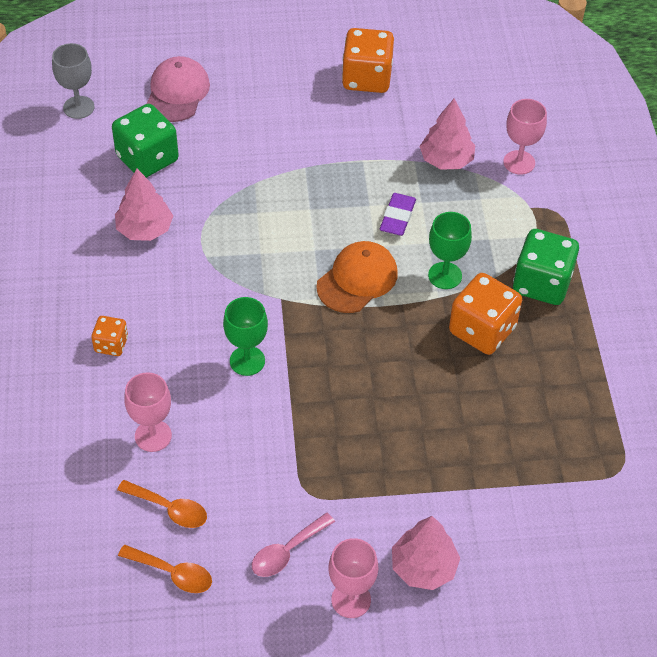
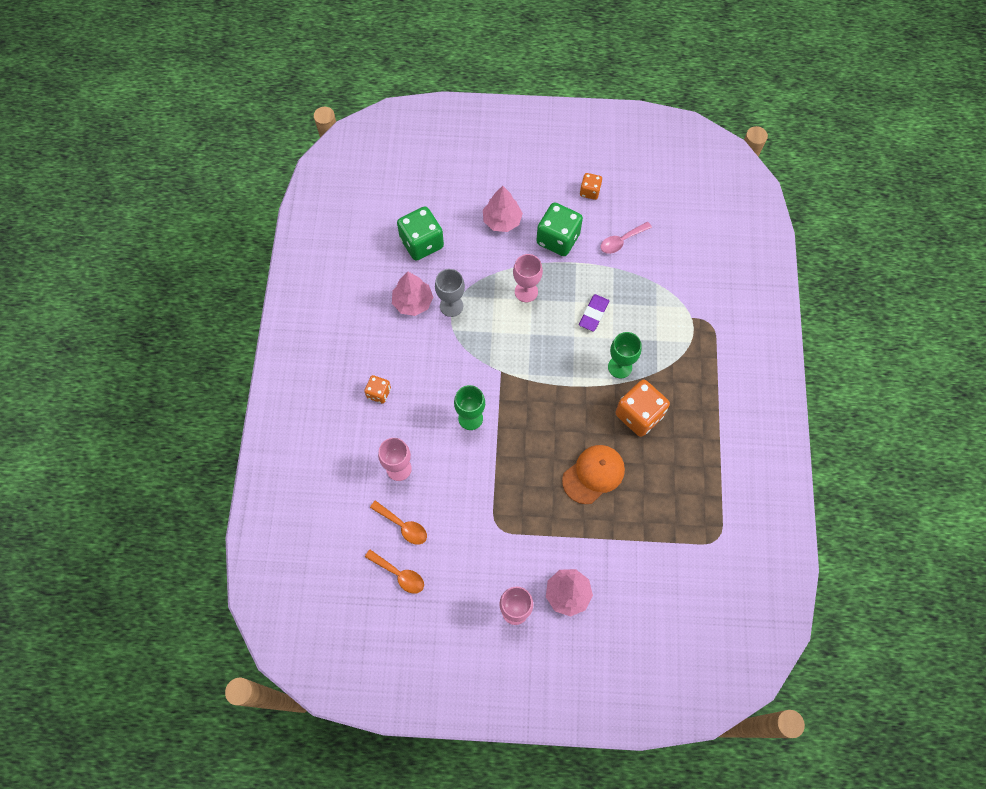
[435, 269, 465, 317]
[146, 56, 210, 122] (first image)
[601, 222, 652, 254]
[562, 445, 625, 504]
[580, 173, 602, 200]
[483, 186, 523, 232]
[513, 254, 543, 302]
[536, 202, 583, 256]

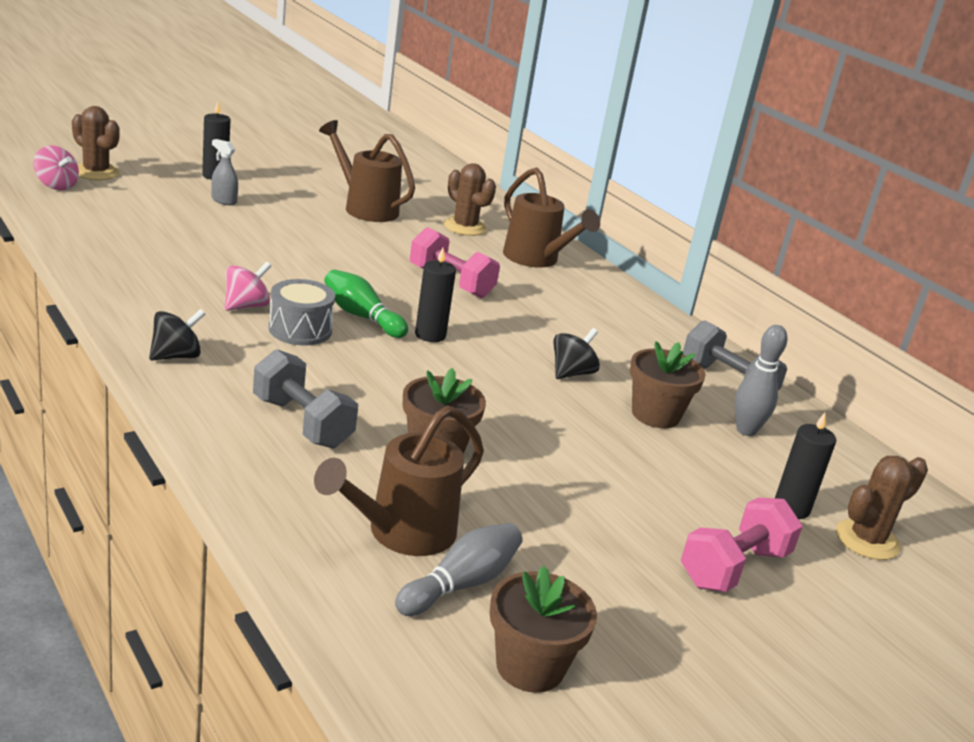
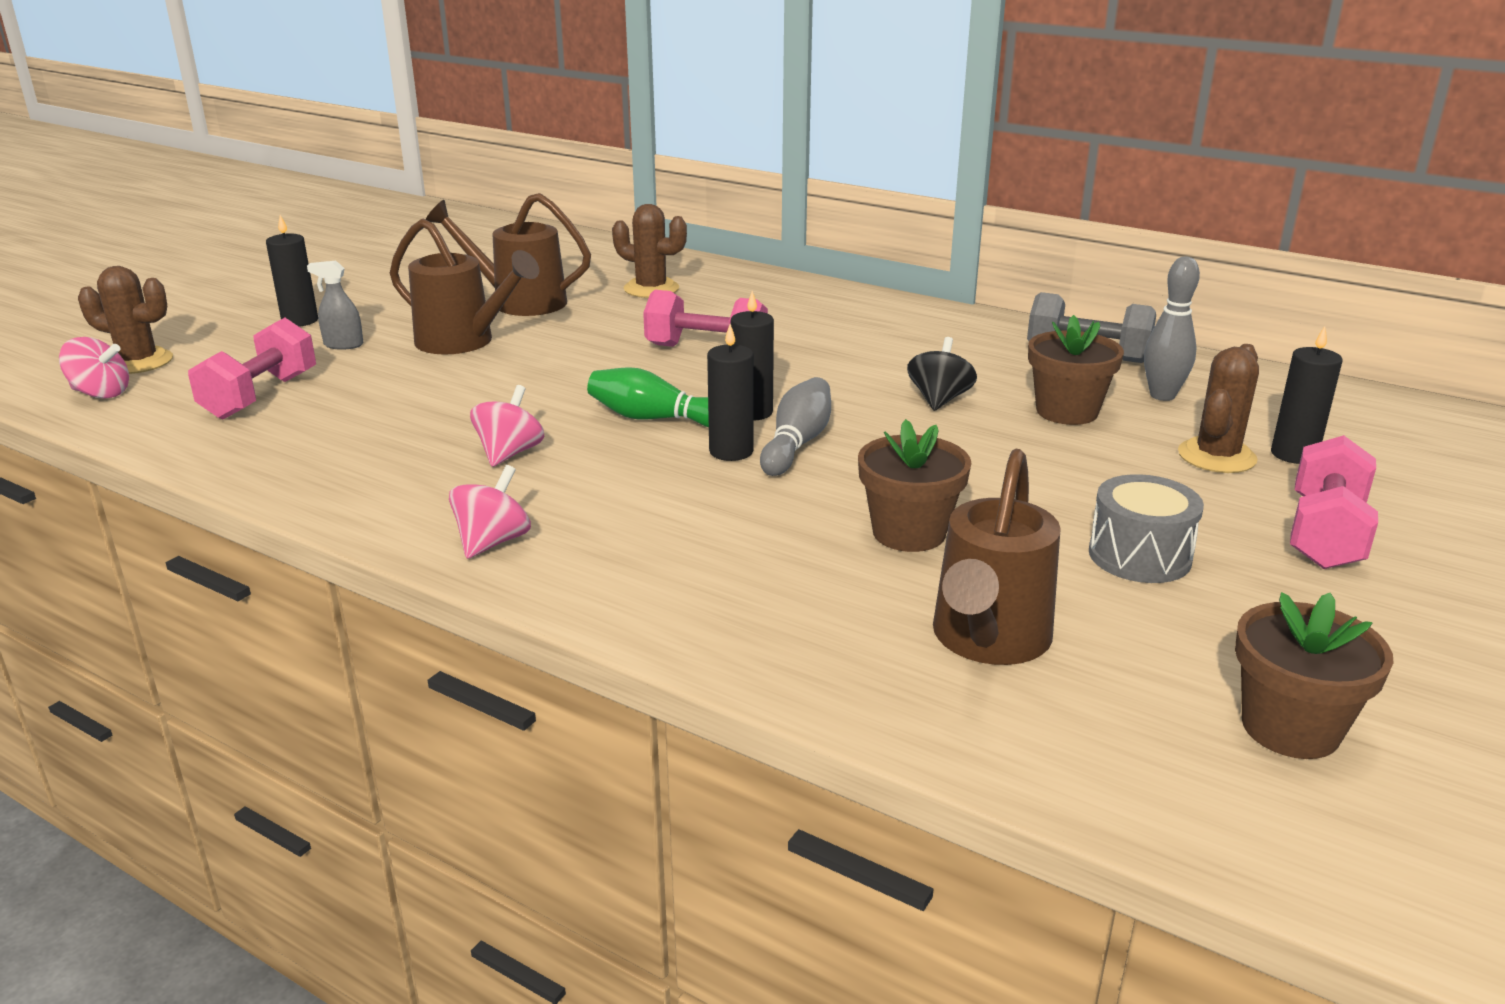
[449, 465, 531, 559]
[253, 349, 358, 448] (first image)
[1089, 474, 1204, 583]
[760, 377, 831, 476]
[390, 218, 539, 354]
[1178, 344, 1259, 473]
[188, 318, 316, 420]
[707, 324, 754, 461]

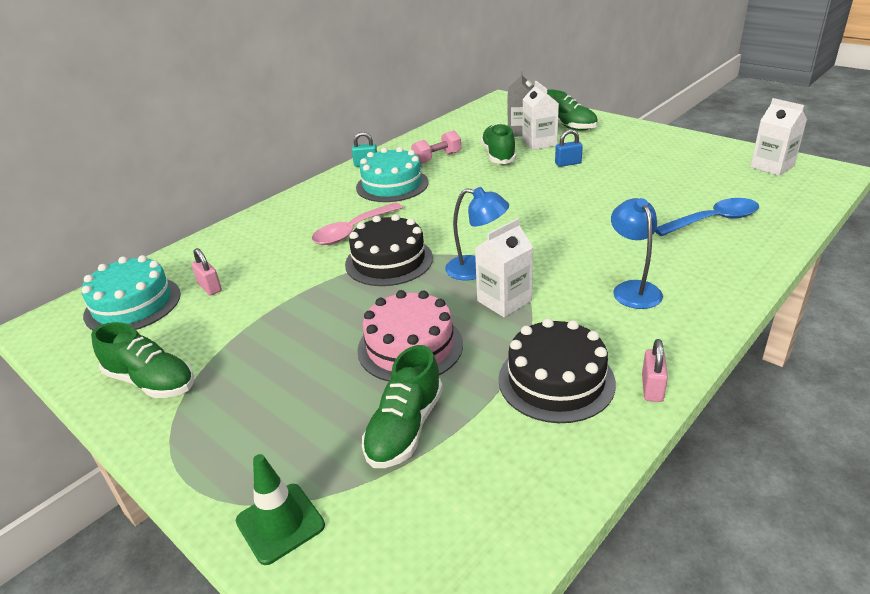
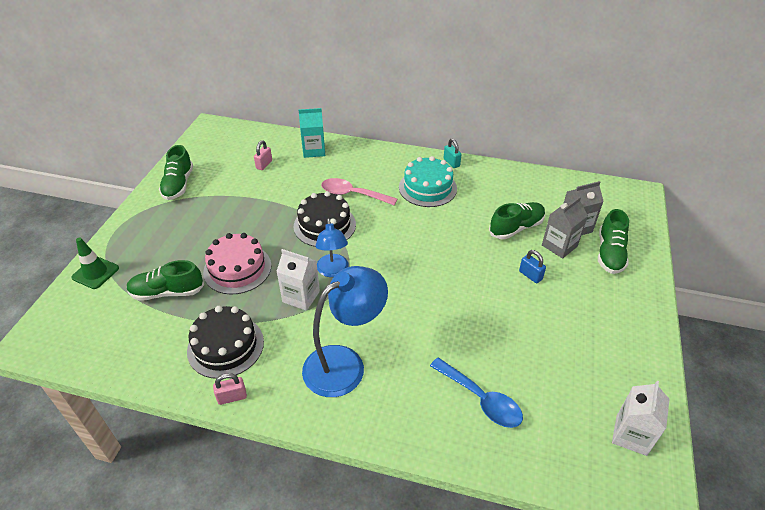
[81, 255, 181, 330] (first image)
[411, 130, 461, 164] (first image)
[542, 197, 588, 259]
[302, 266, 388, 397]
[299, 108, 325, 158]

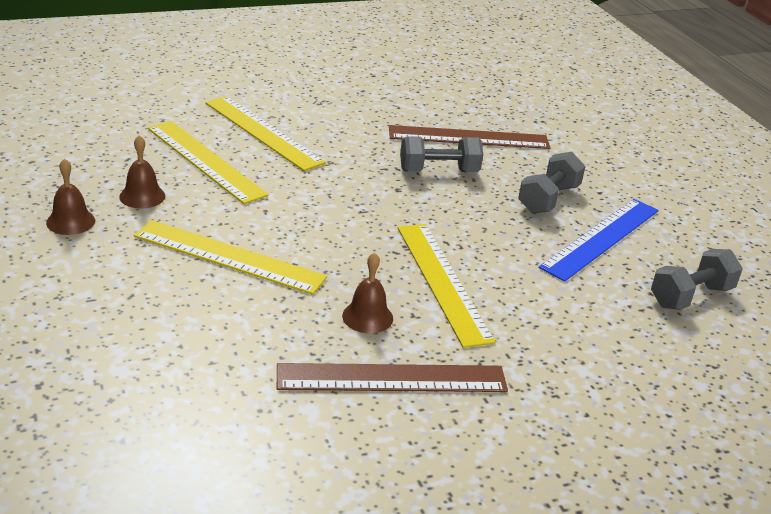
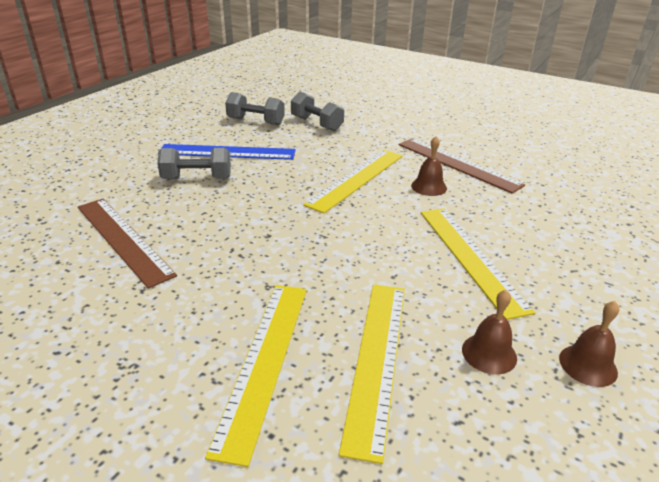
[291, 91, 344, 132]

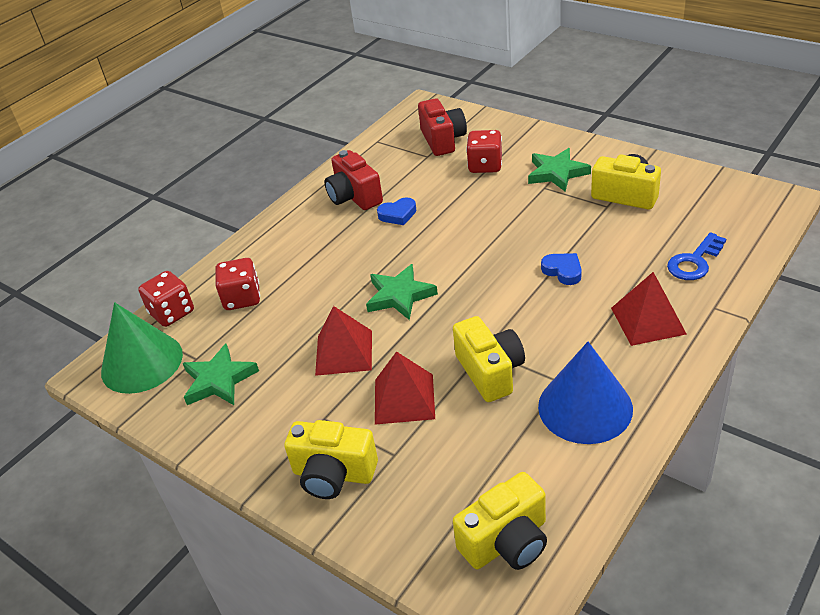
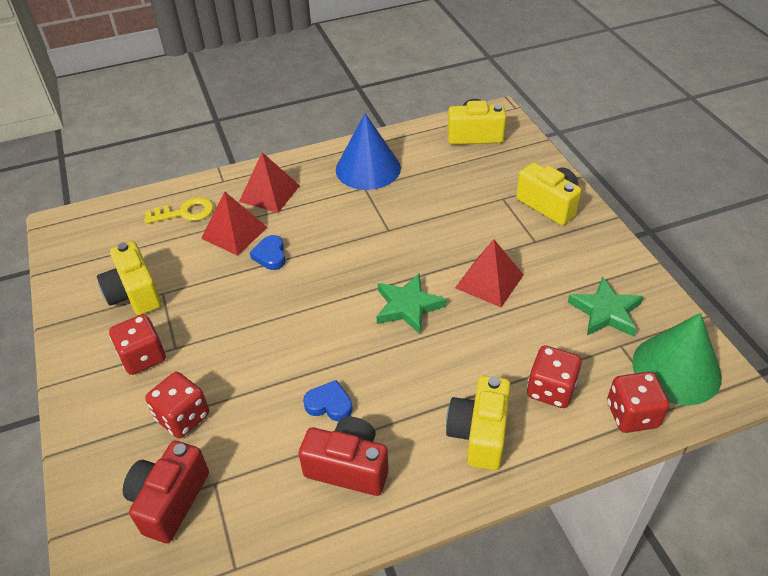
[299, 417, 389, 496]
[201, 191, 268, 256]
[446, 376, 511, 470]
[109, 314, 166, 375]
[144, 197, 213, 224]

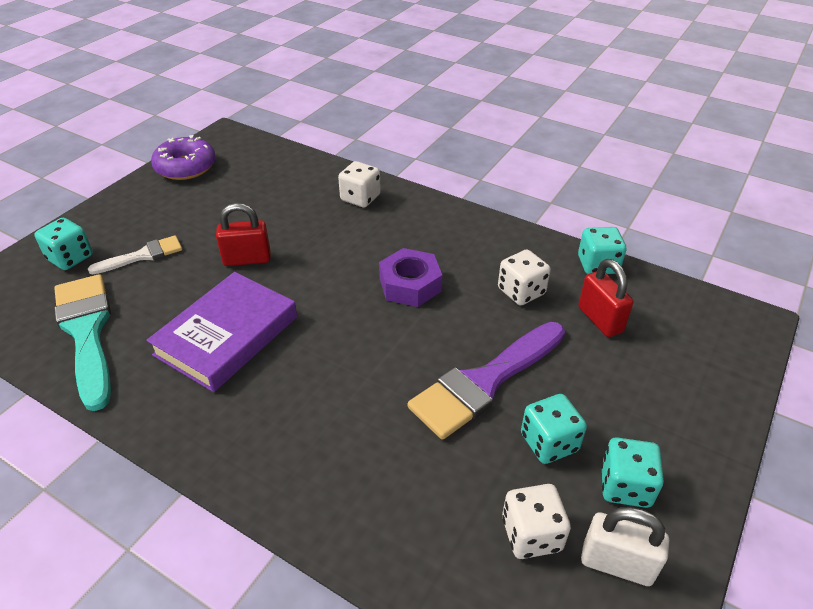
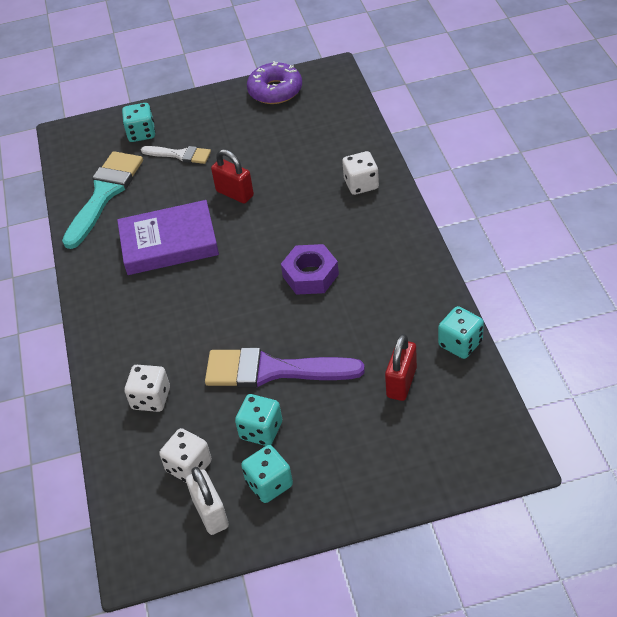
[125, 365, 170, 412]

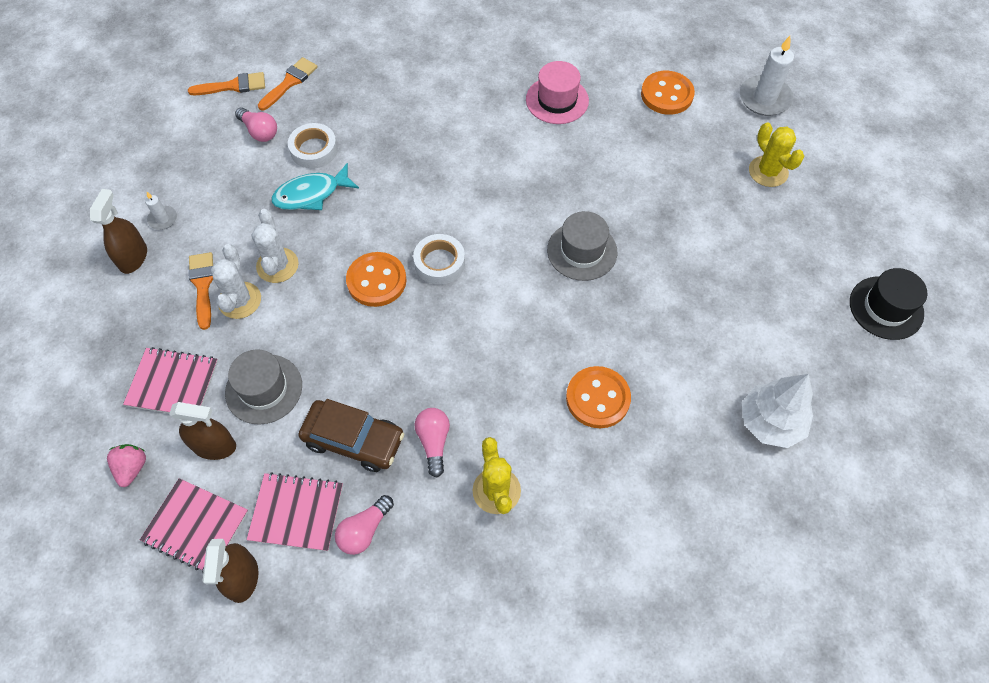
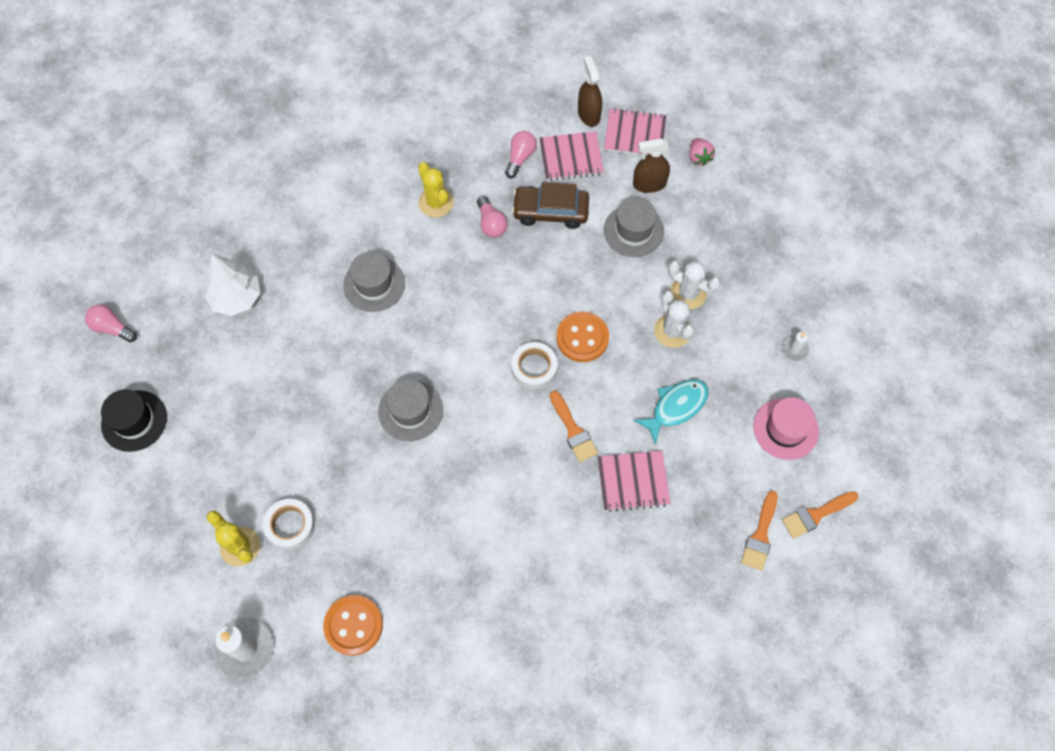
[90, 189, 147, 274] (first image)
[598, 451, 670, 512]
[550, 390, 598, 462]
[668, 261, 720, 310]
[85, 305, 137, 343]
[263, 499, 315, 550]
[753, 397, 819, 460]
[343, 251, 405, 312]

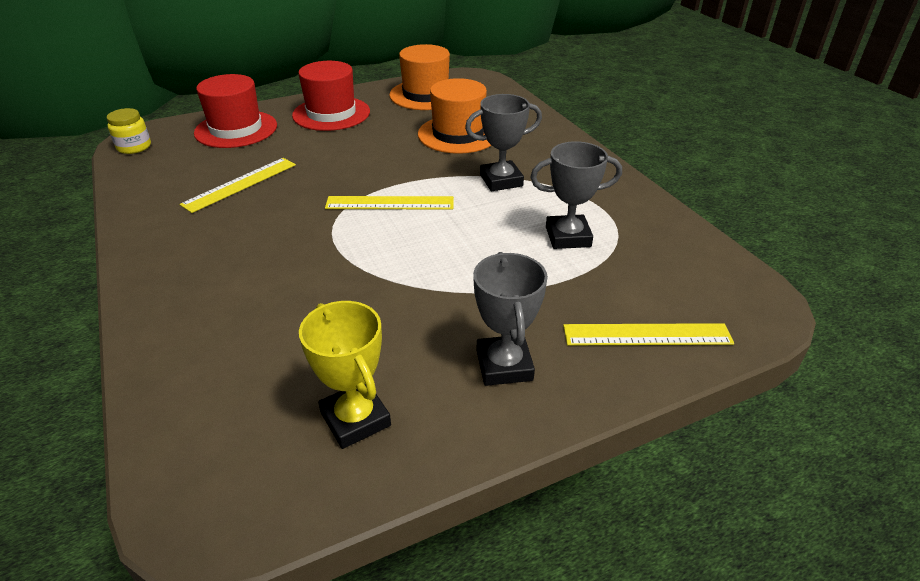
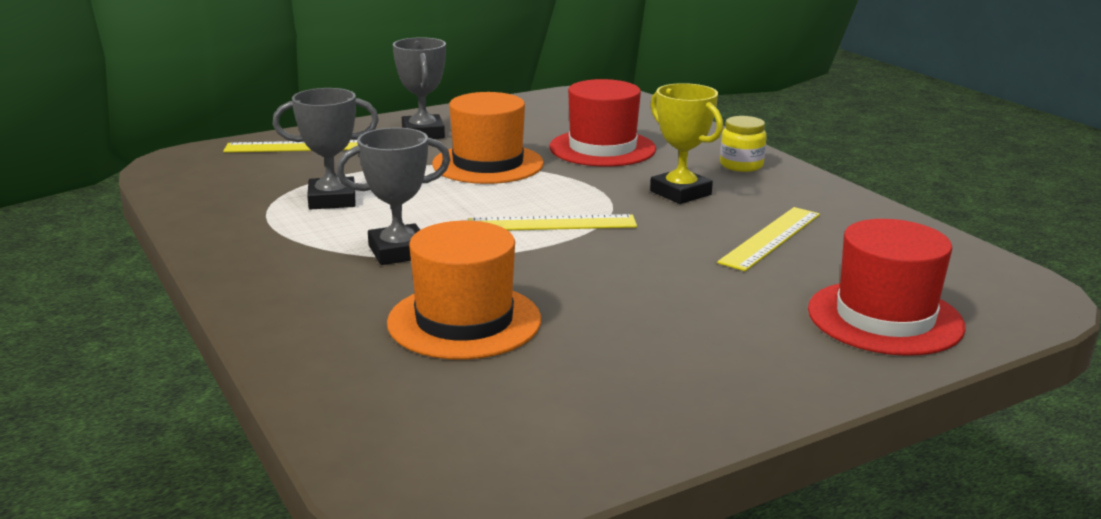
[720, 116, 767, 172]
[550, 79, 656, 167]
[650, 83, 723, 204]
[432, 92, 544, 184]

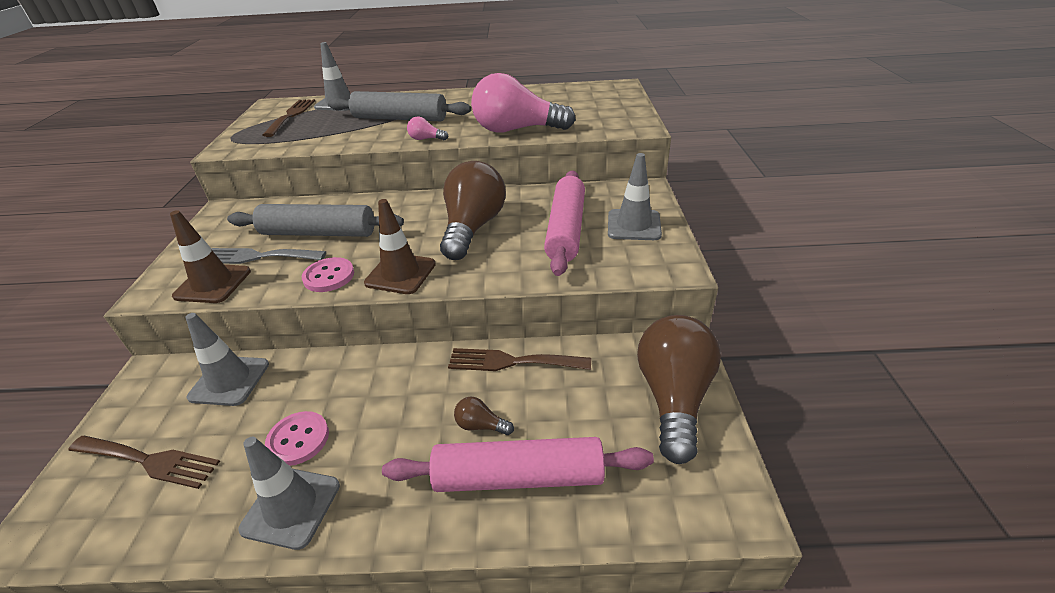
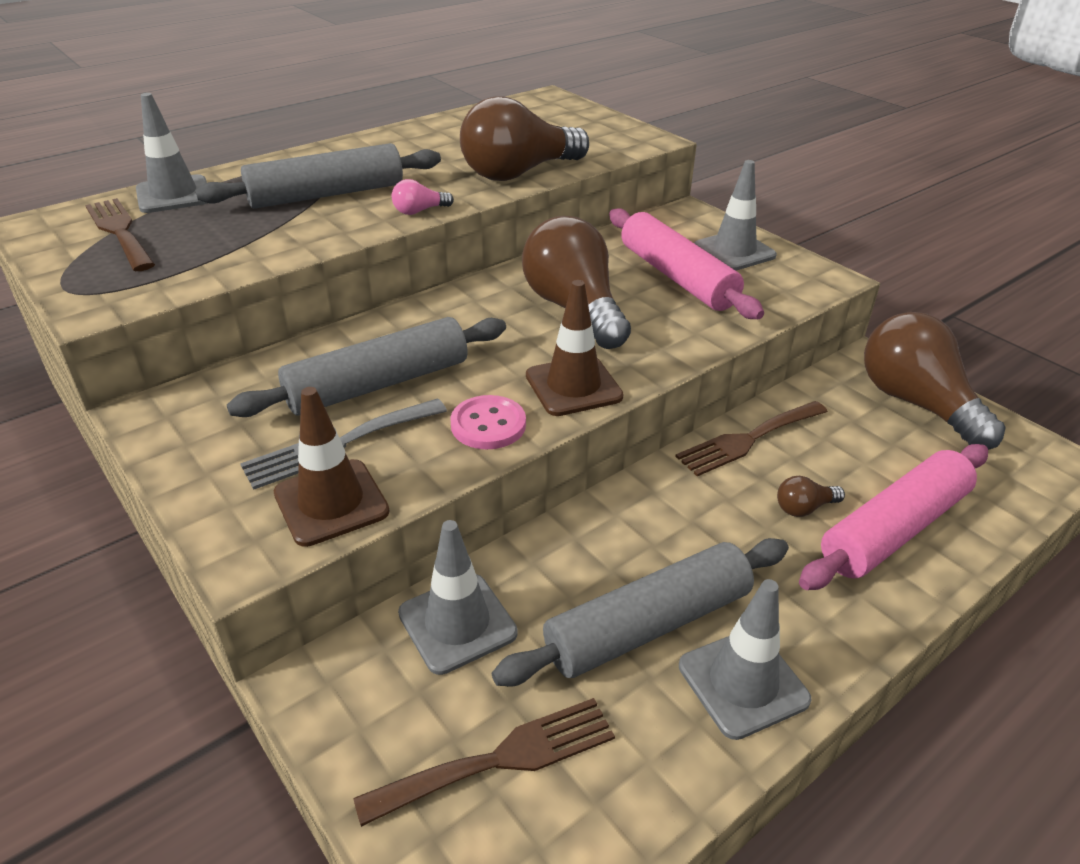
[492, 538, 789, 686]
[460, 96, 589, 181]

